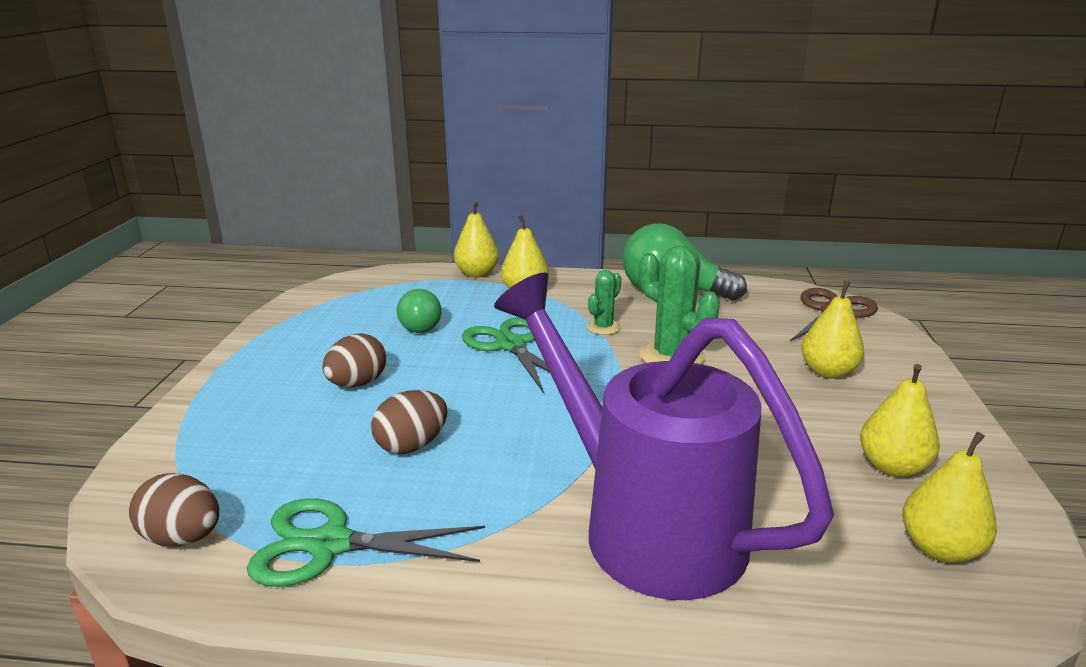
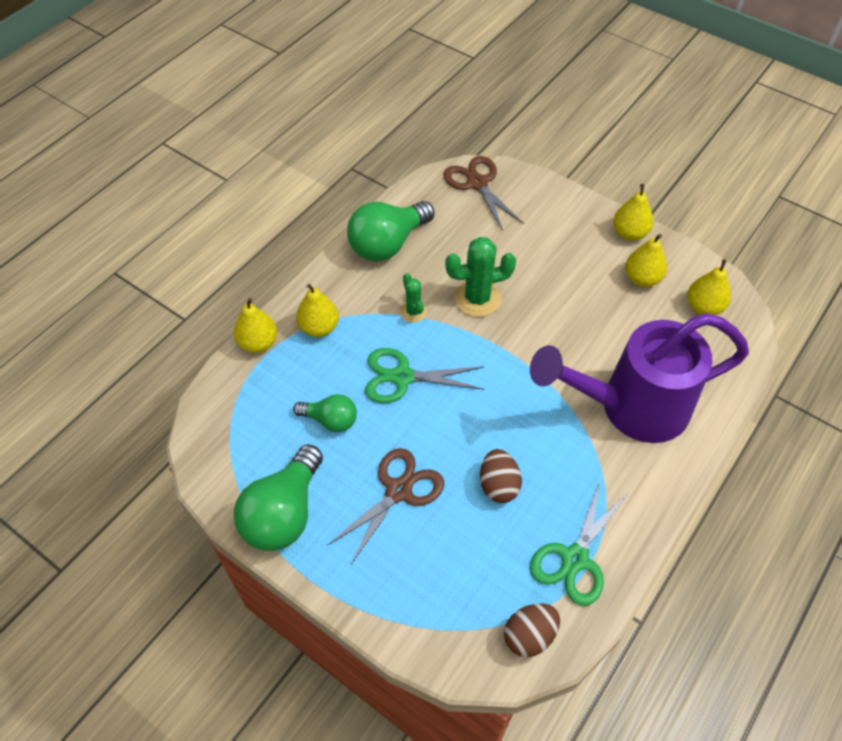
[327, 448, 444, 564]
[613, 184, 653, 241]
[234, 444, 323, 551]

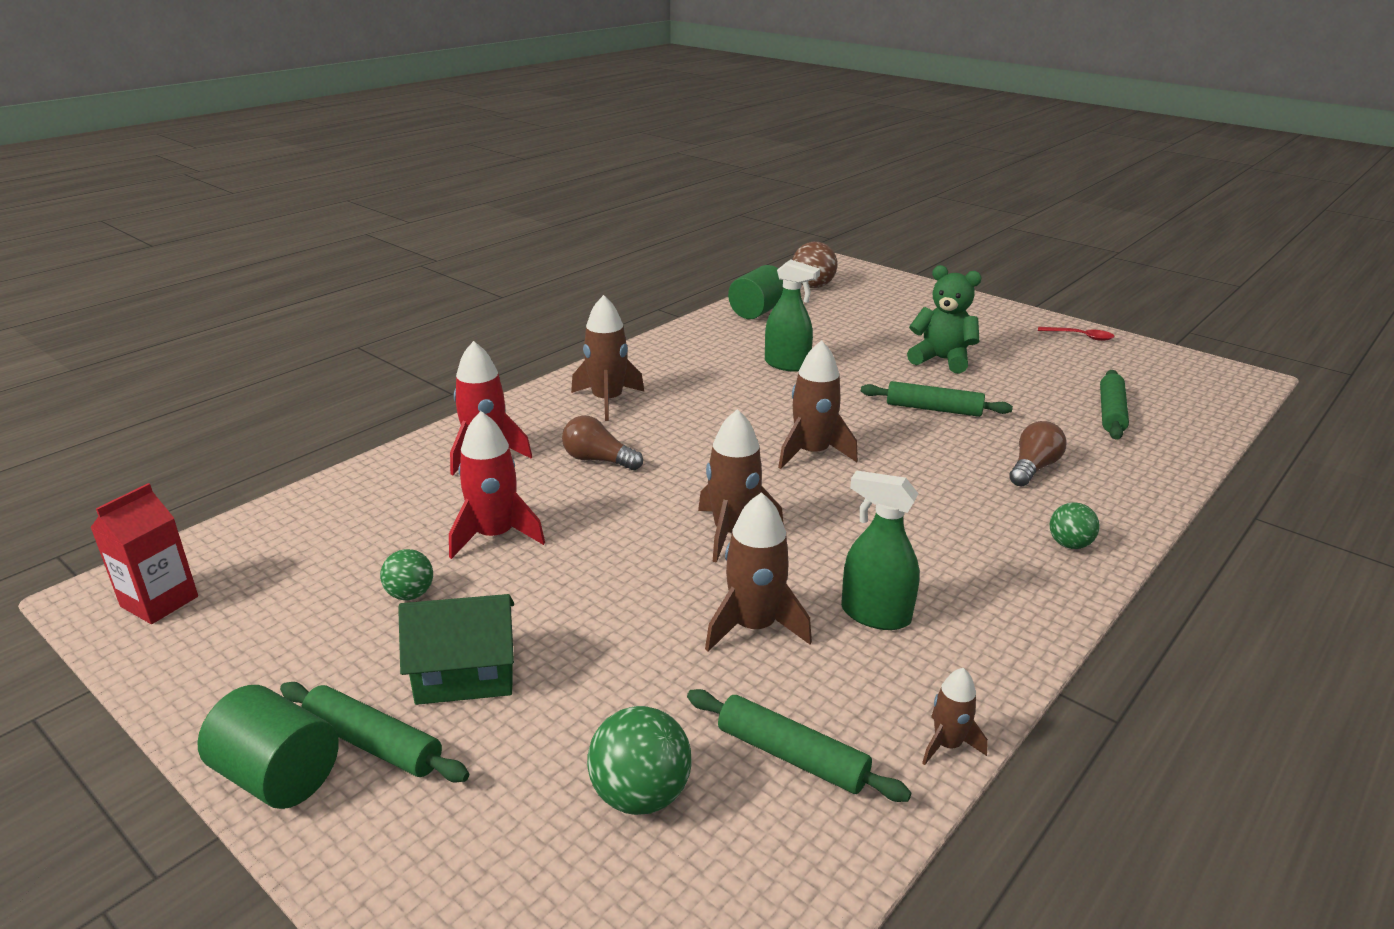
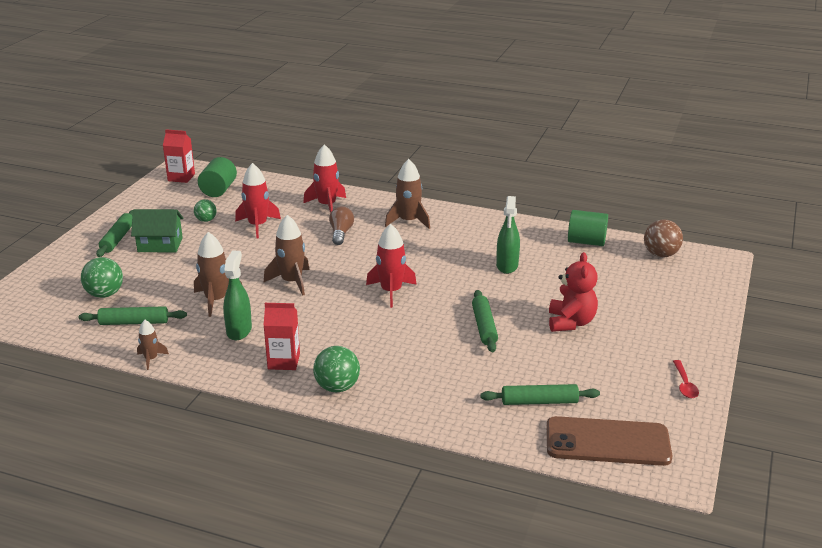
[198, 157, 237, 197]
[131, 209, 183, 252]
[79, 306, 187, 325]
[366, 224, 417, 308]
[549, 252, 598, 332]
[1009, 421, 1066, 486] (first image)
[313, 346, 360, 392]
[263, 303, 300, 370]
[547, 416, 672, 466]

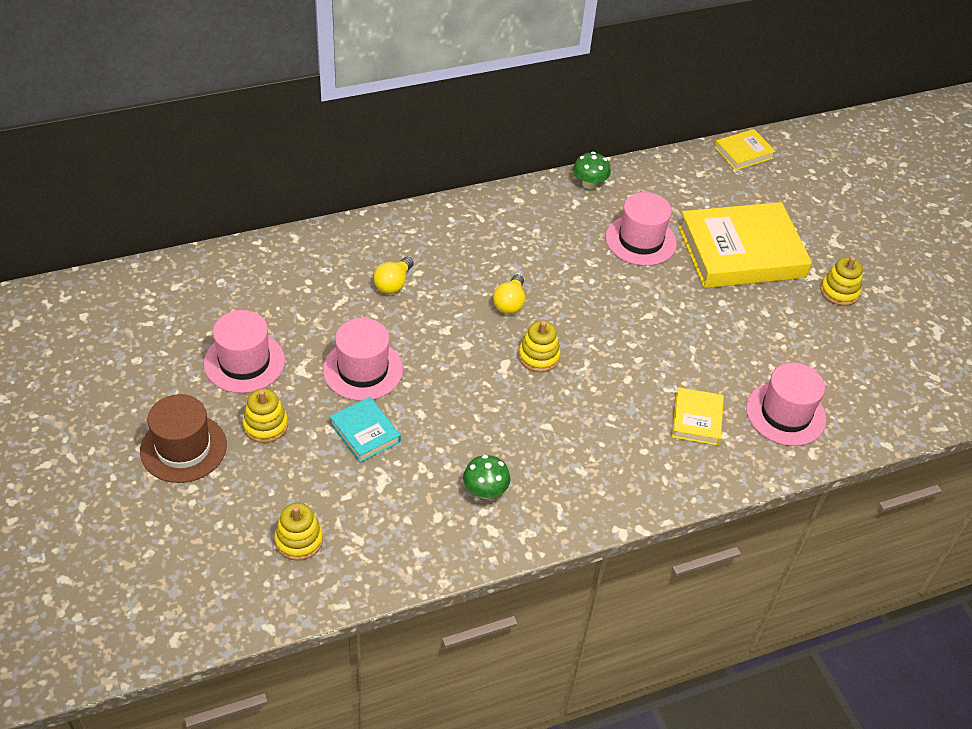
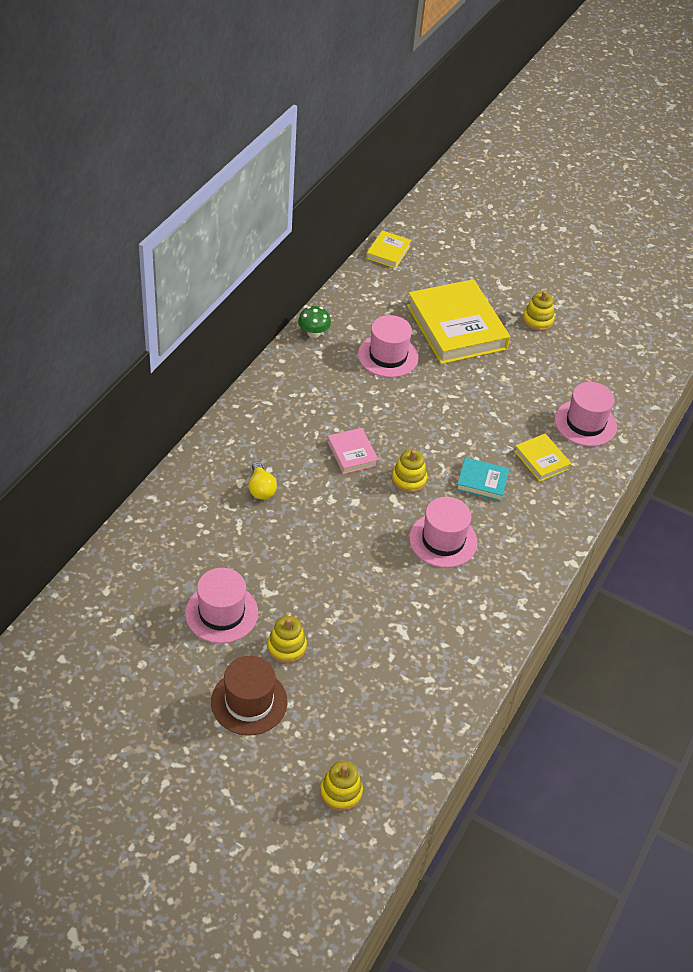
[320, 761, 363, 811]
[409, 497, 478, 568]
[456, 457, 510, 501]
[463, 455, 510, 499] (first image)
[327, 428, 379, 474]
[407, 279, 510, 364]

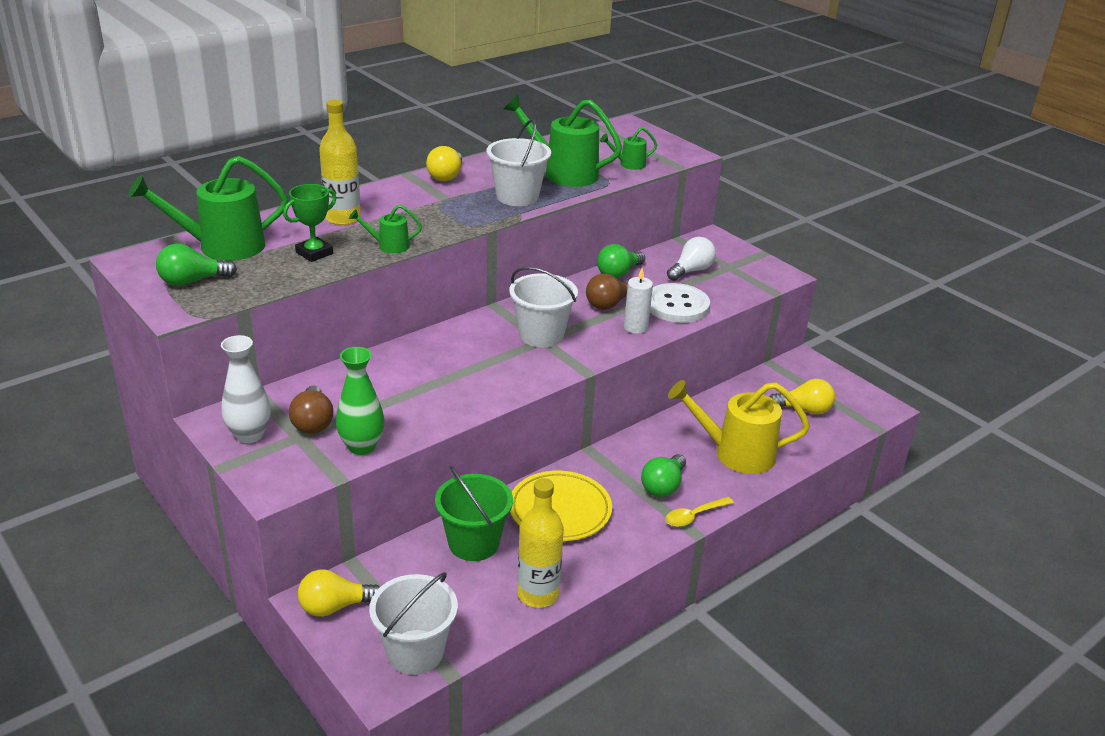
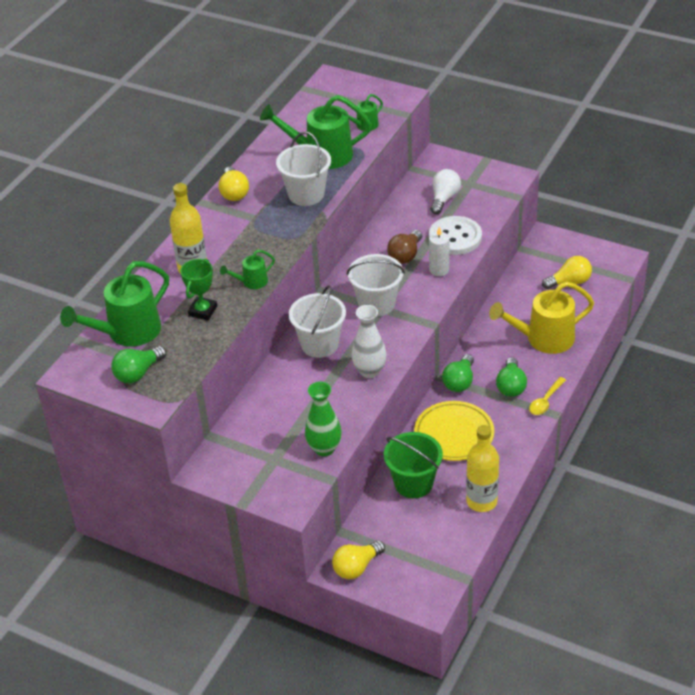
[351, 305, 387, 378]
[289, 386, 333, 434] (first image)
[289, 285, 346, 358]
[442, 354, 474, 392]

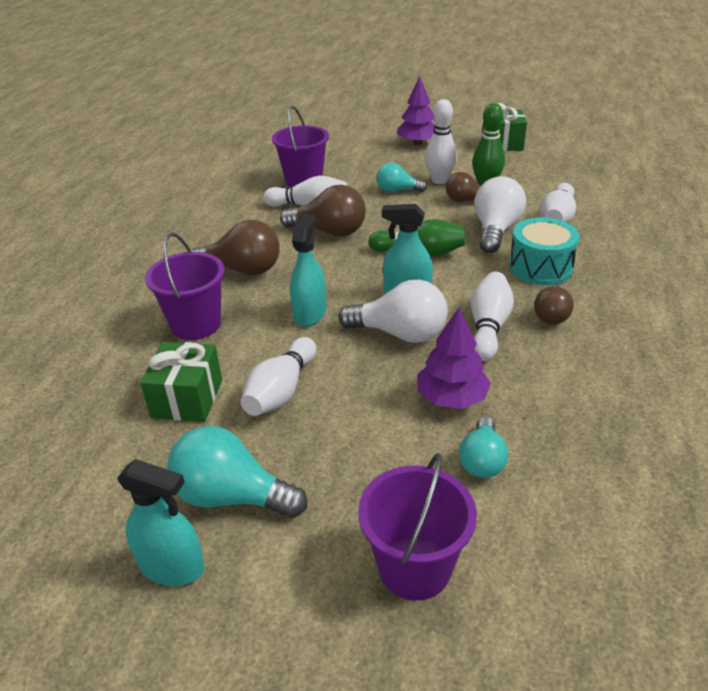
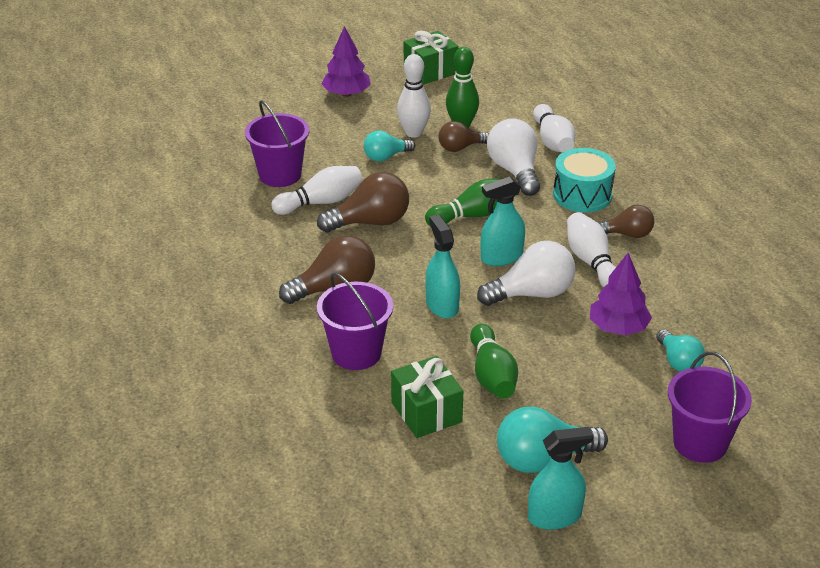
[470, 324, 518, 399]
[598, 204, 654, 238]

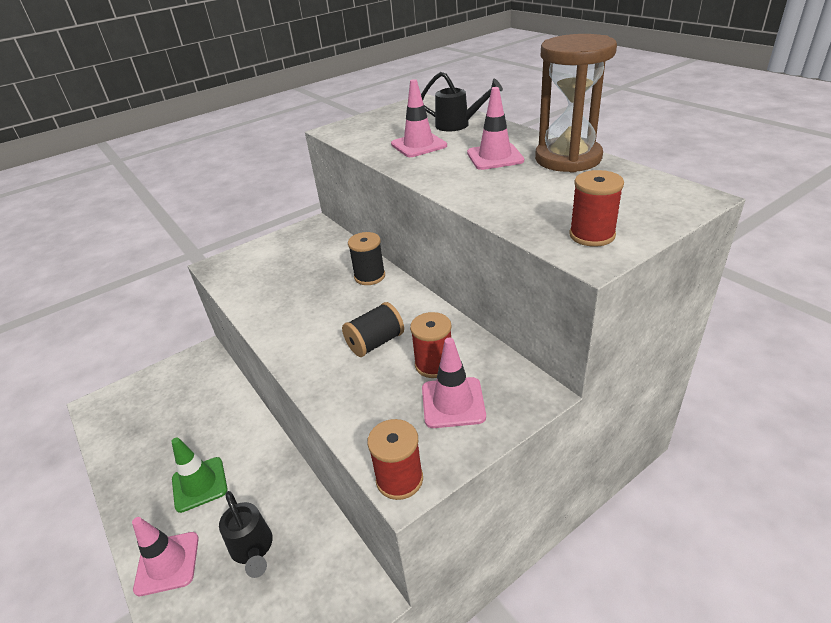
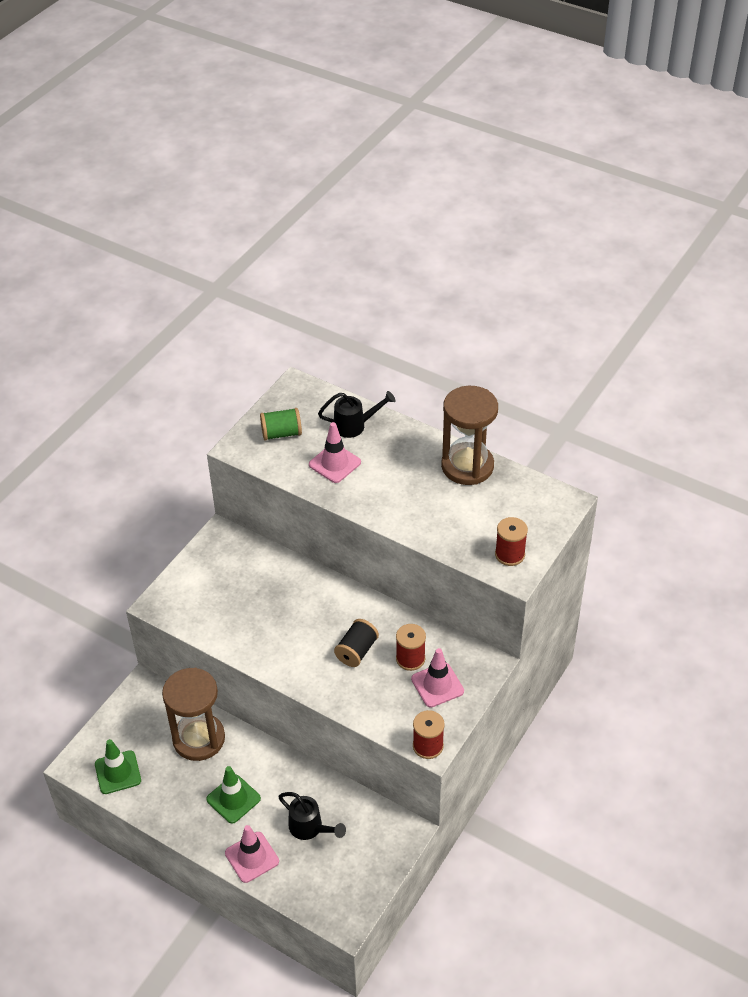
[348, 232, 385, 285] (first image)
[467, 87, 524, 170] (first image)
[95, 739, 141, 794]
[162, 668, 225, 761]
[260, 408, 302, 440]

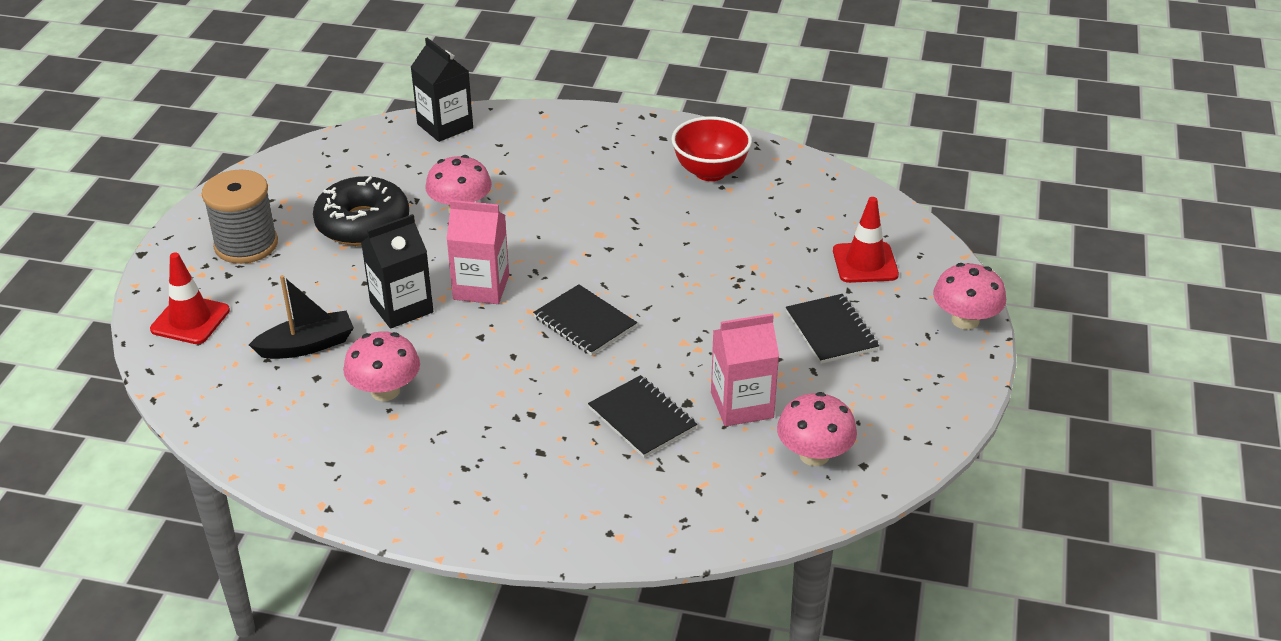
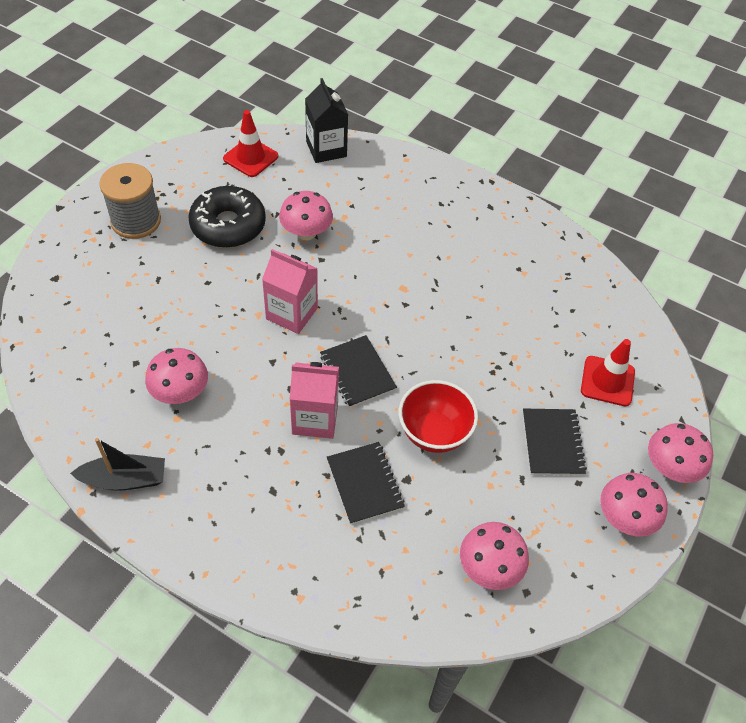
[223, 110, 278, 177]
[70, 438, 165, 491]
[361, 214, 433, 328] (first image)
[399, 380, 478, 453]
[290, 362, 339, 439]
[600, 473, 668, 536]

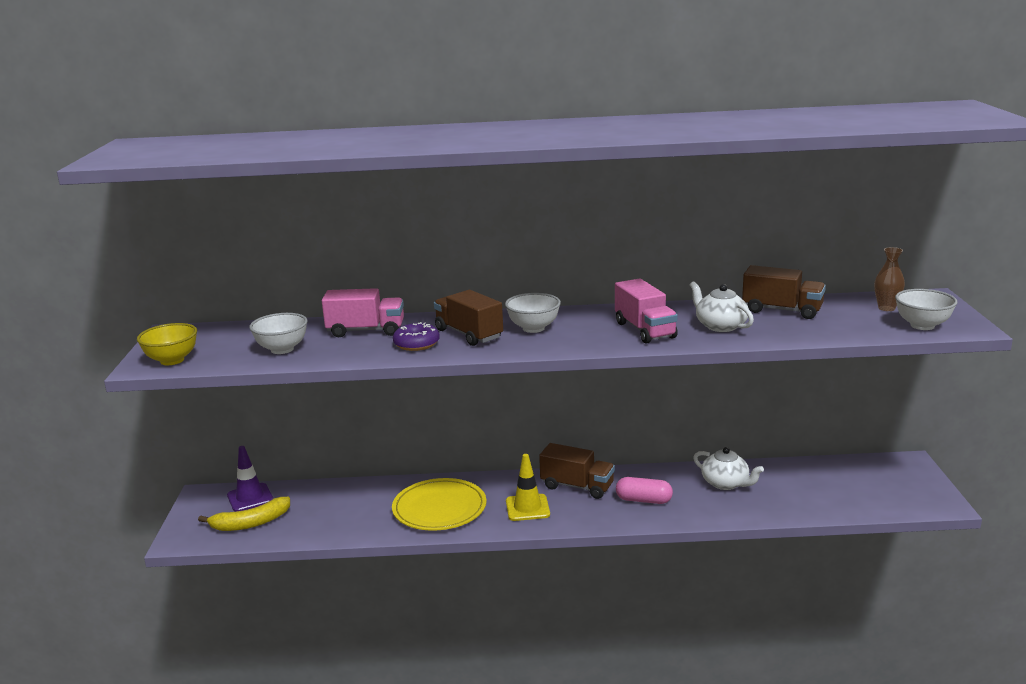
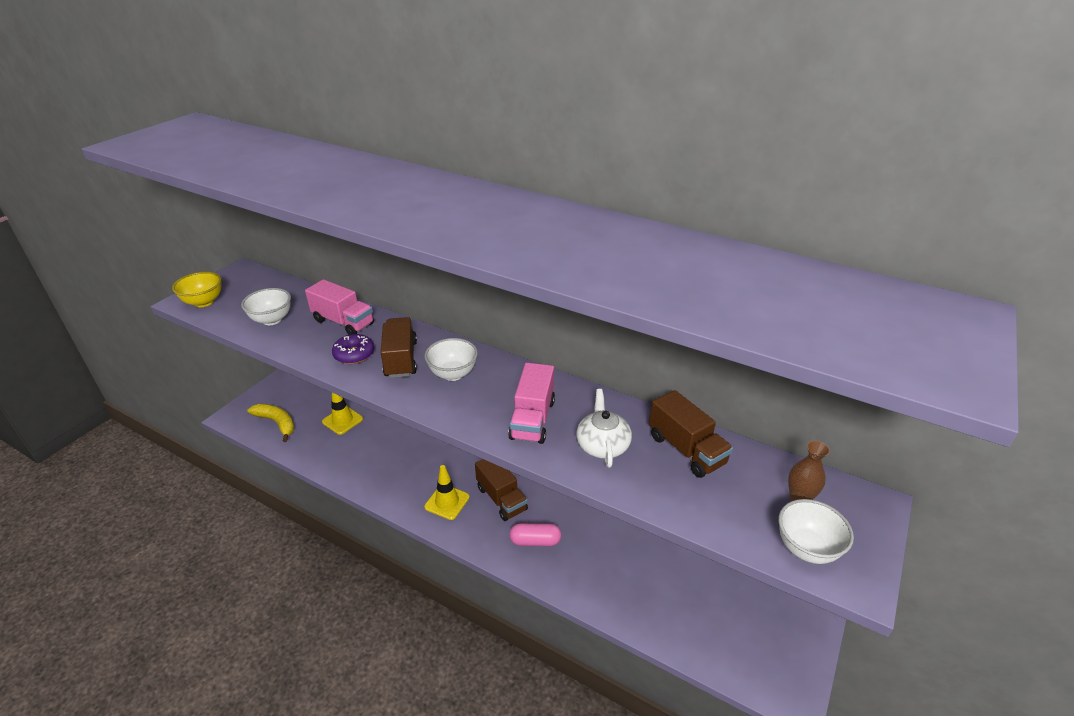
[247, 404, 294, 442]
[227, 446, 273, 512] (first image)
[392, 478, 487, 531] (first image)
[509, 523, 561, 546]
[693, 447, 764, 490] (first image)
[322, 393, 363, 435]

